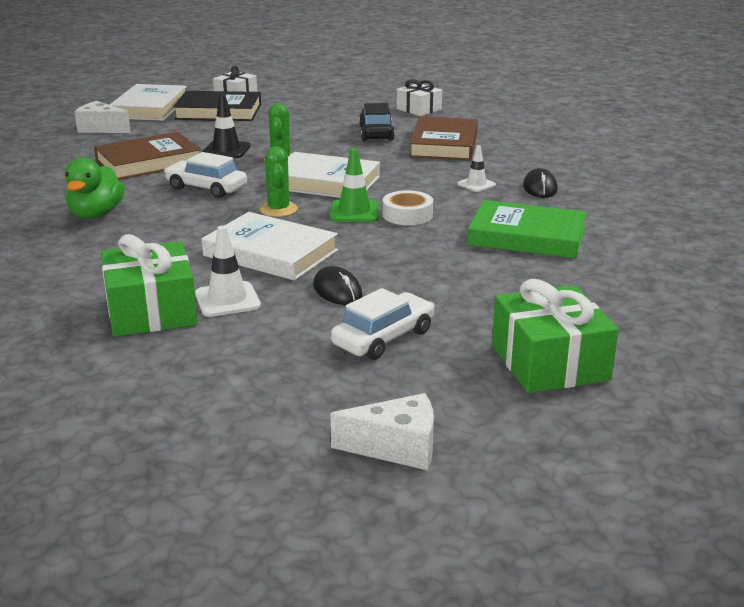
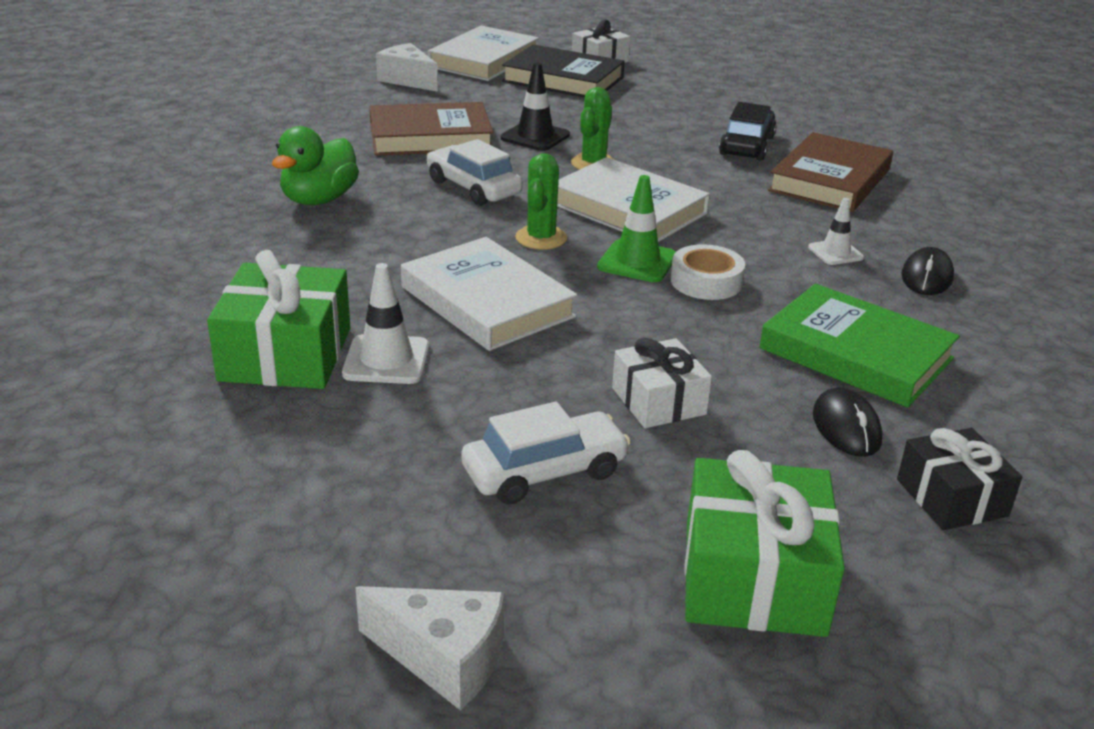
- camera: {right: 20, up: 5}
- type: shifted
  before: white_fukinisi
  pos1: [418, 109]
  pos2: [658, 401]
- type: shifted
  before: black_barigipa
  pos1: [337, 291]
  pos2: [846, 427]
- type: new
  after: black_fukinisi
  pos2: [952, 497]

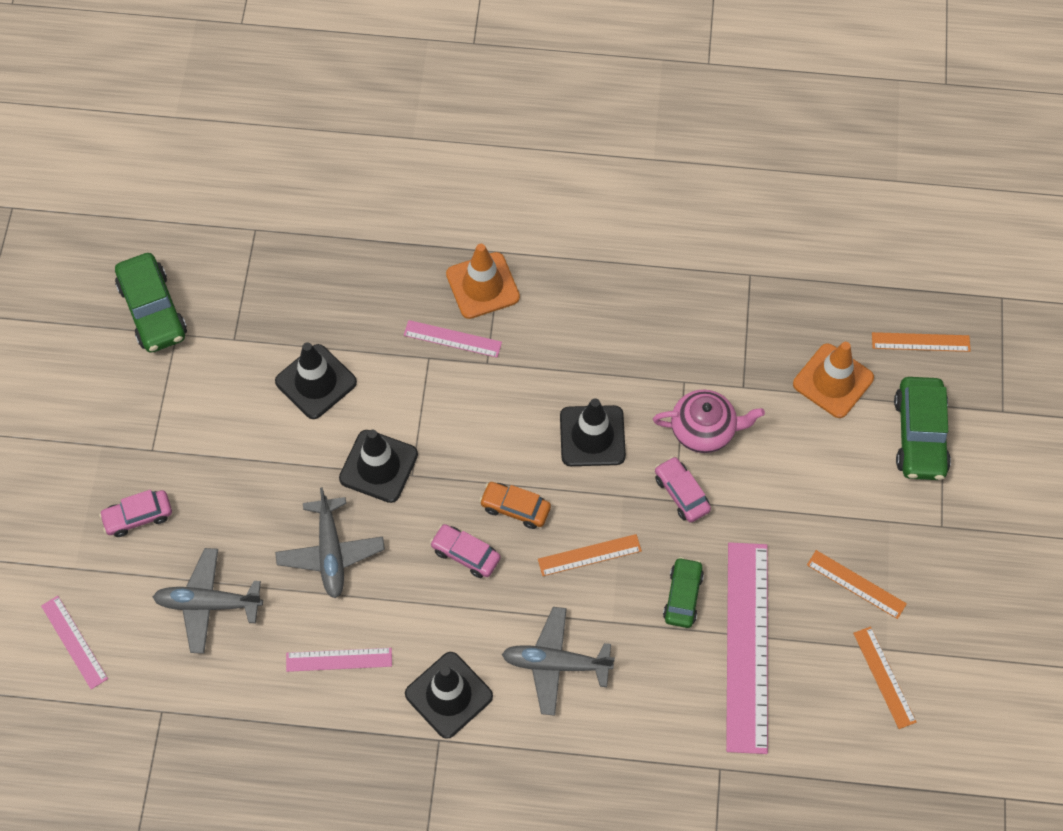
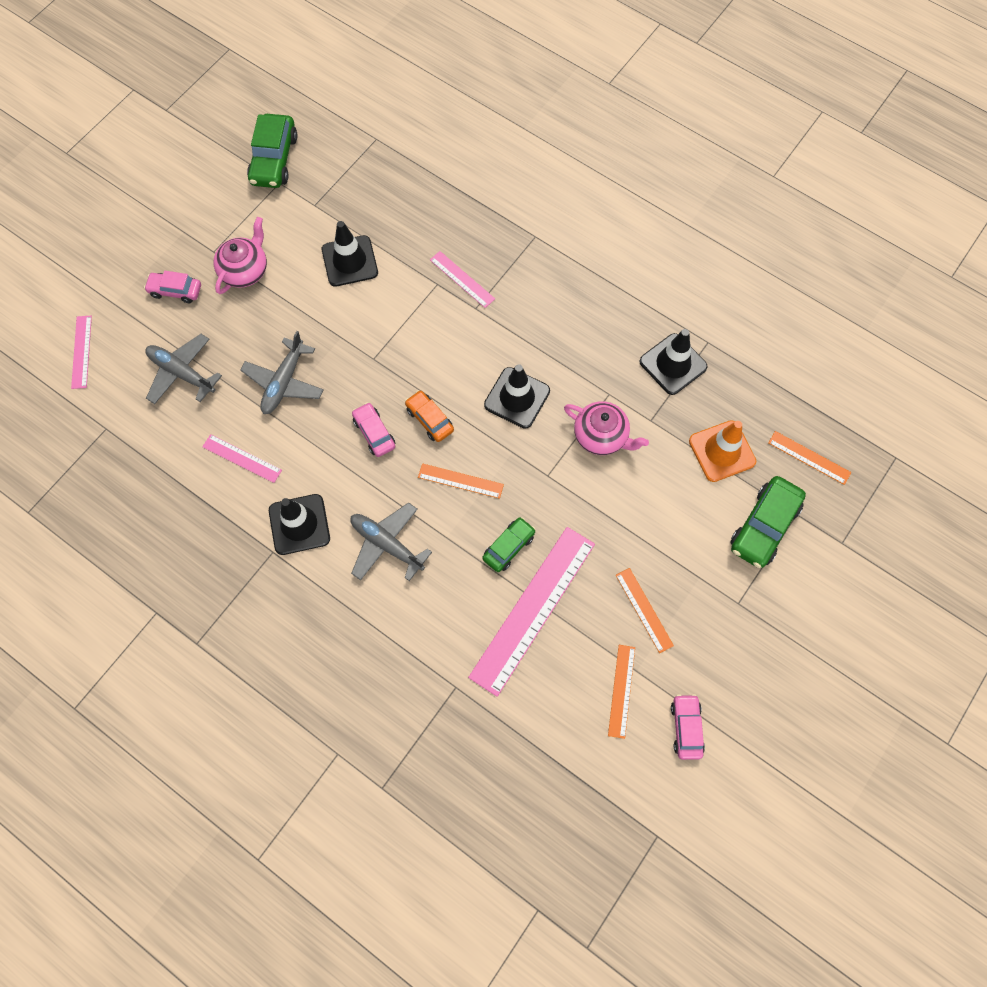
- camera: {right: 30, up: 5}
- type: gone
  before: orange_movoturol
  pos1: [482, 286]
- type: shifted
  before: black_movoturol
  pos1: [378, 466]
  pos2: [673, 364]
- type: shifted
  before: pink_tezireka
  pos1: [681, 493]
  pos2: [686, 728]
- type: new
  after: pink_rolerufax
  pos2: [245, 270]

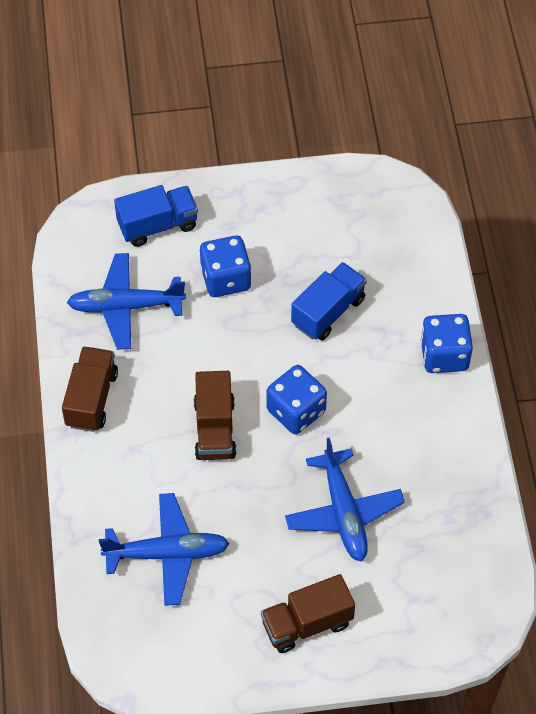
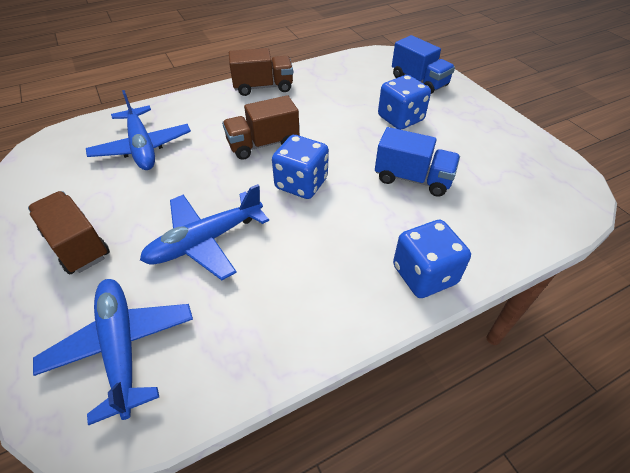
- camera: {right: 70, up: -10}
- type: shifted
  before: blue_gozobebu
  pos1: [125, 307]
  pos2: [121, 347]

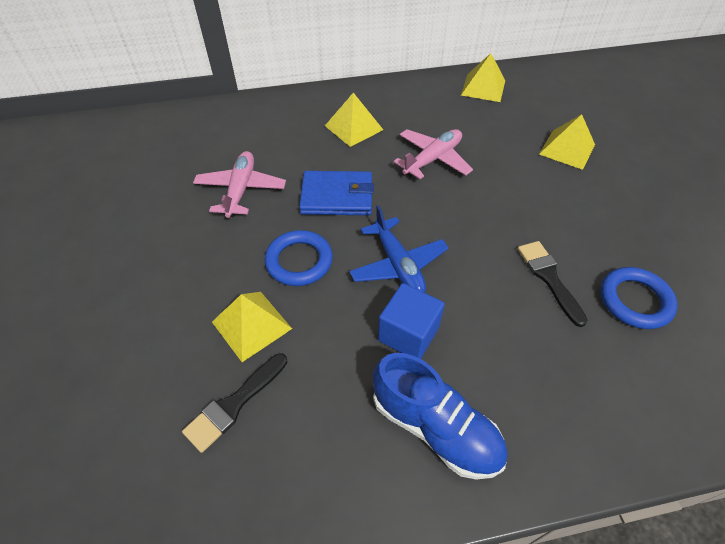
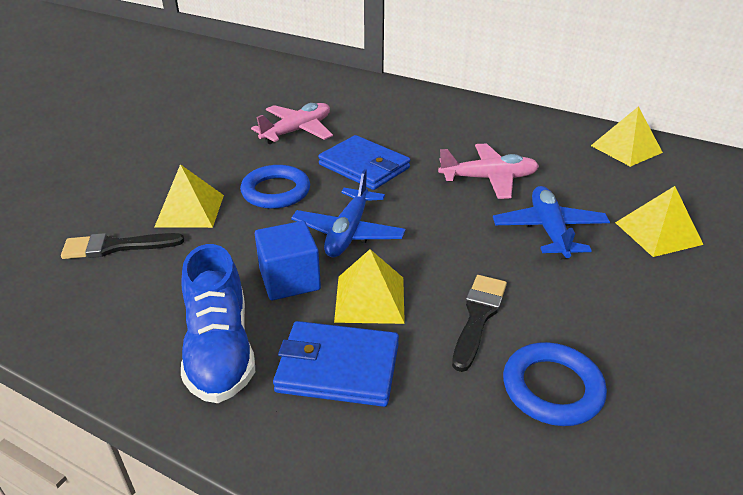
- camera: {right: 40, up: -15}
- type: shifted
  before: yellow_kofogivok
  pos1: [353, 127]
  pos2: [370, 299]
- type: new
  after: blue_gozobebu
  pos2: [549, 230]
- type: new
  after: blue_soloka
  pos2: [338, 367]

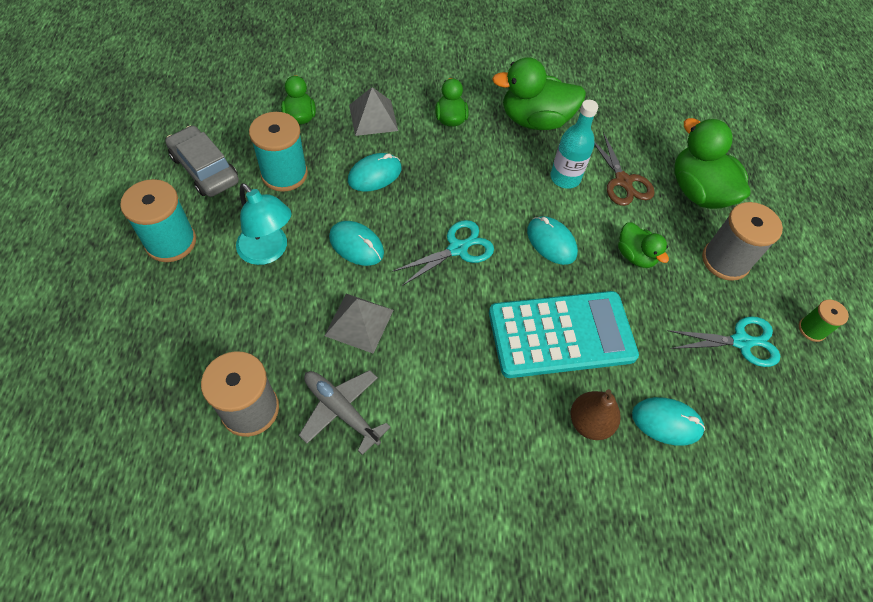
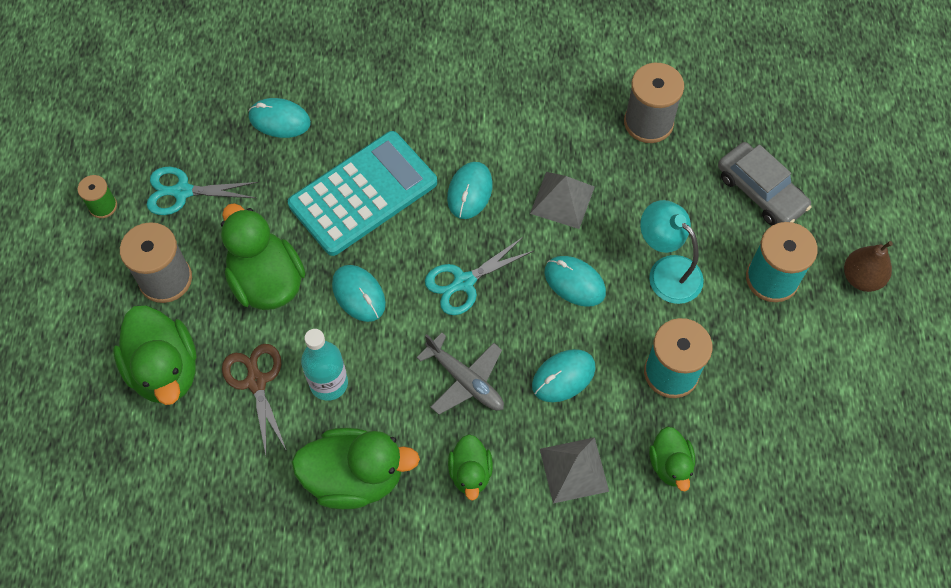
- camera: {right: -175, up: 5}
- type: shifted
  before: grey_tezireka
  pos1: [205, 169]
  pos2: [760, 191]
- type: scaled
  before: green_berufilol
  pos1: [635, 256]
  pos2: [267, 281]
  scale: 1.79
- type: rotated
  before: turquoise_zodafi
  pos1: [561, 334]
  pos2: [363, 194]
  turn: 150
- type: shifted
  before: grey_gozobebu
  pos1: [341, 410]
  pos2: [465, 380]
- type: shifted
  before: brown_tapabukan
  pos1: [589, 422]
  pos2: [861, 278]
- type: new
  after: turquoise_barigipa
  pos2: [470, 192]

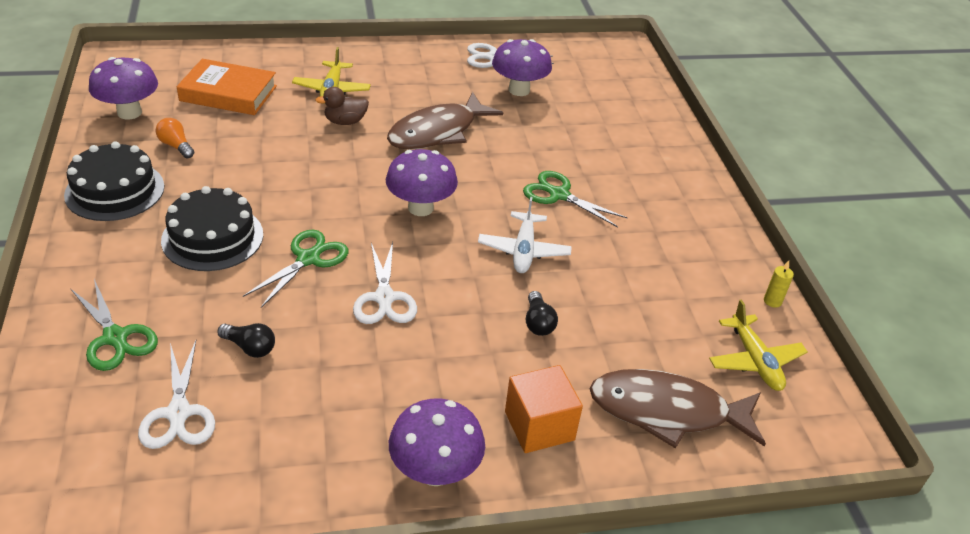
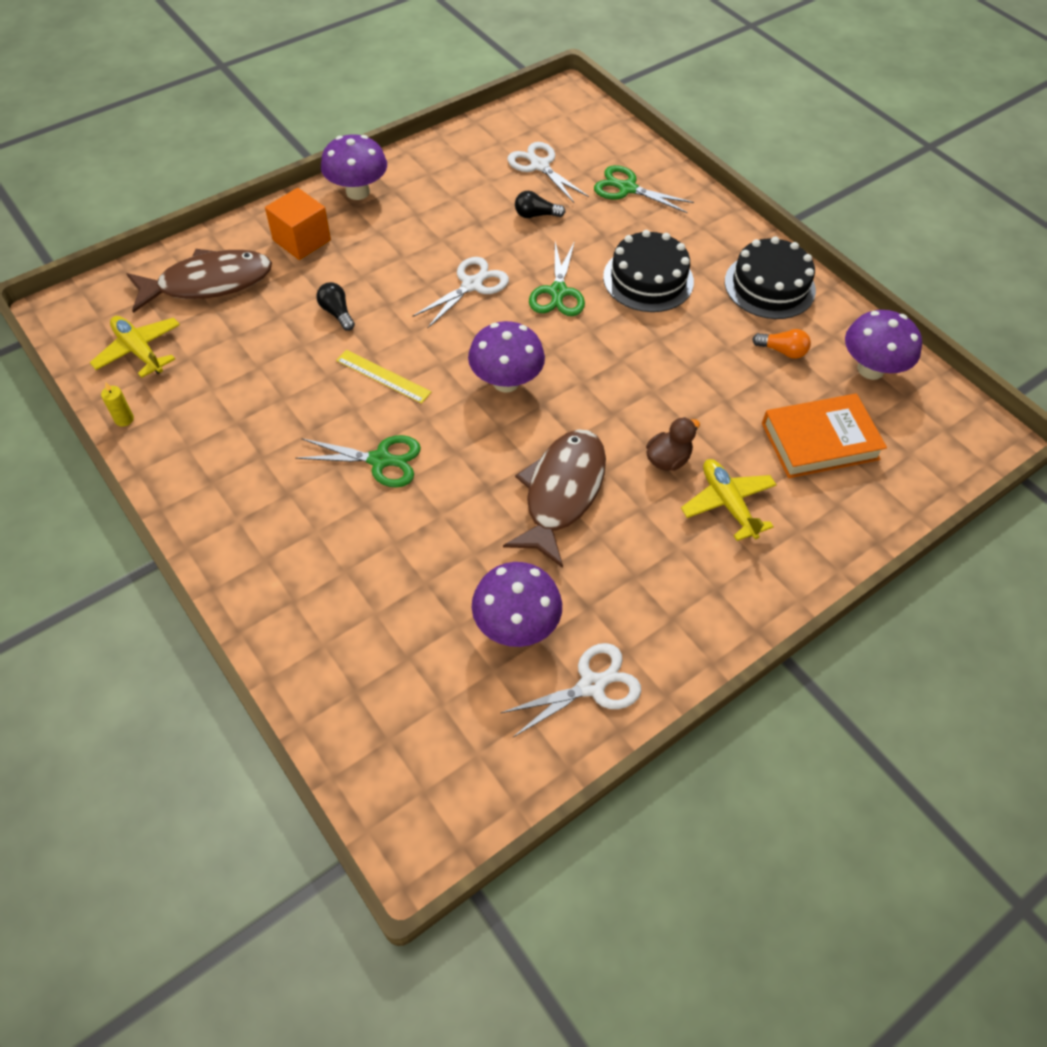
- camera: {right: 155, up: 15}
- type: swapped
  before: white_gozobebu
  after: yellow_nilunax
  pos1: [523, 250]
  pos2: [383, 376]
- type: rotated
  before: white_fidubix
  pos1: [384, 298]
  pos2: [472, 285]
  turn: 75

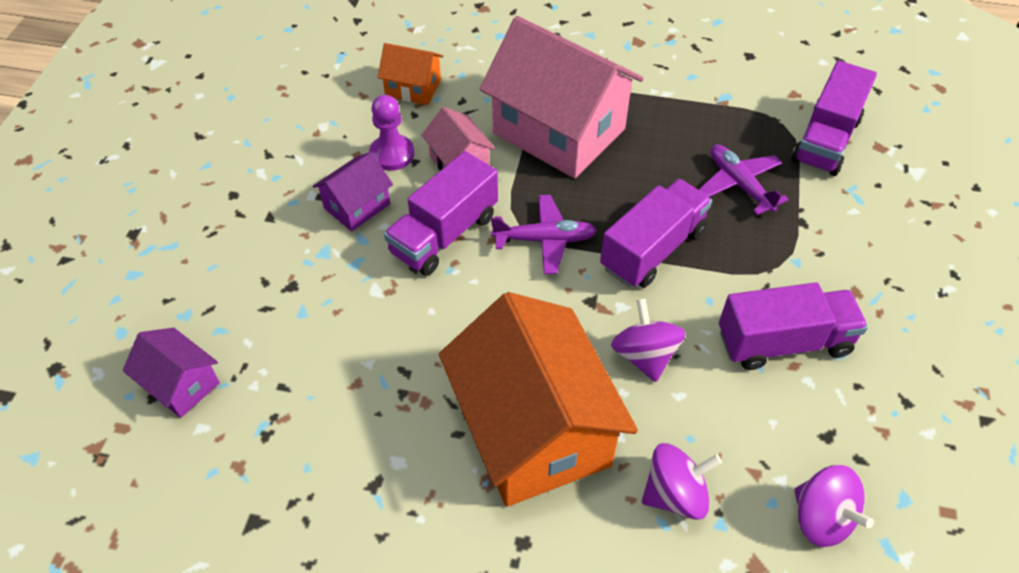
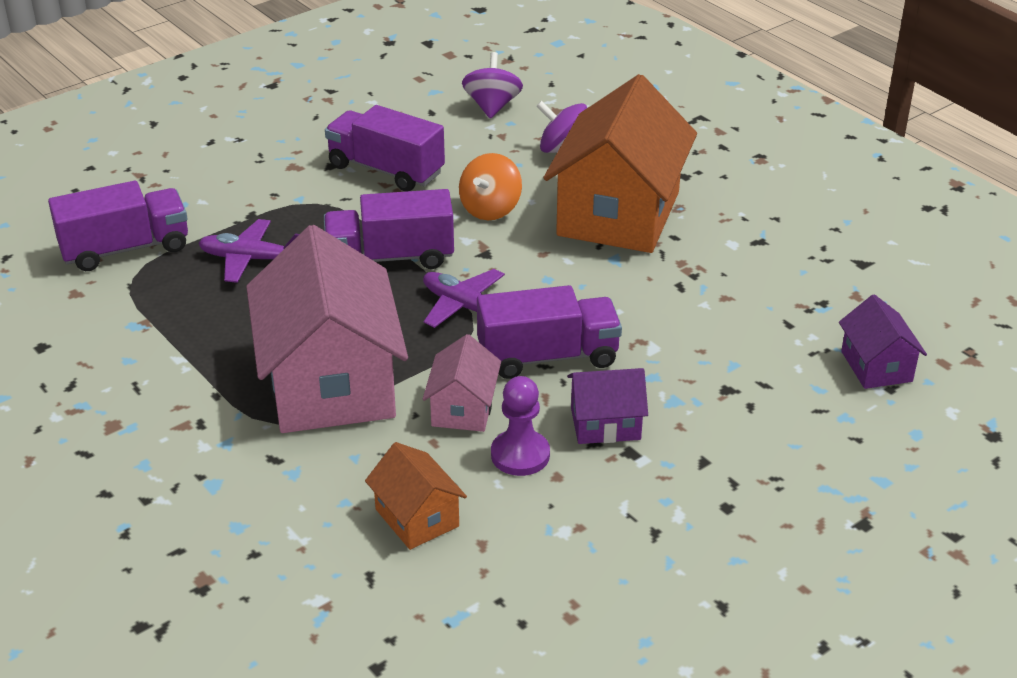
- camera: {right: -140, up: -15}
- type: rotated
  before: purple_gozobebu
  pos1: [739, 184]
  pos2: [251, 259]
  turn: 90
- type: repainted
  before: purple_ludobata
  after: orange_ludobata
  pos1: [644, 355]
  pos2: [490, 209]

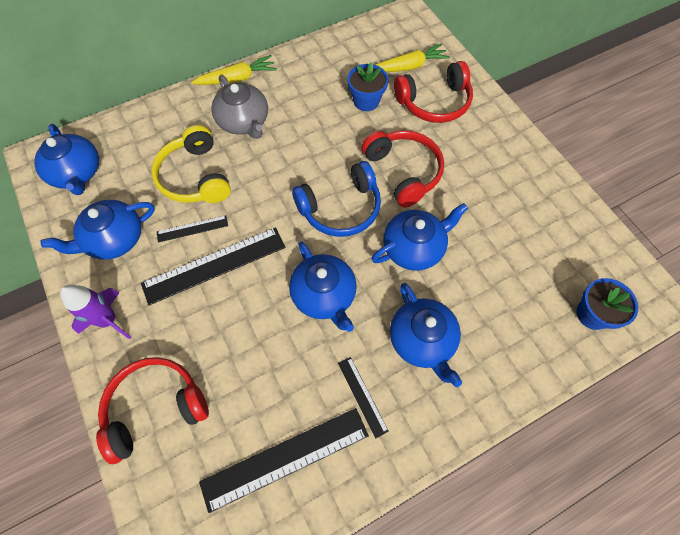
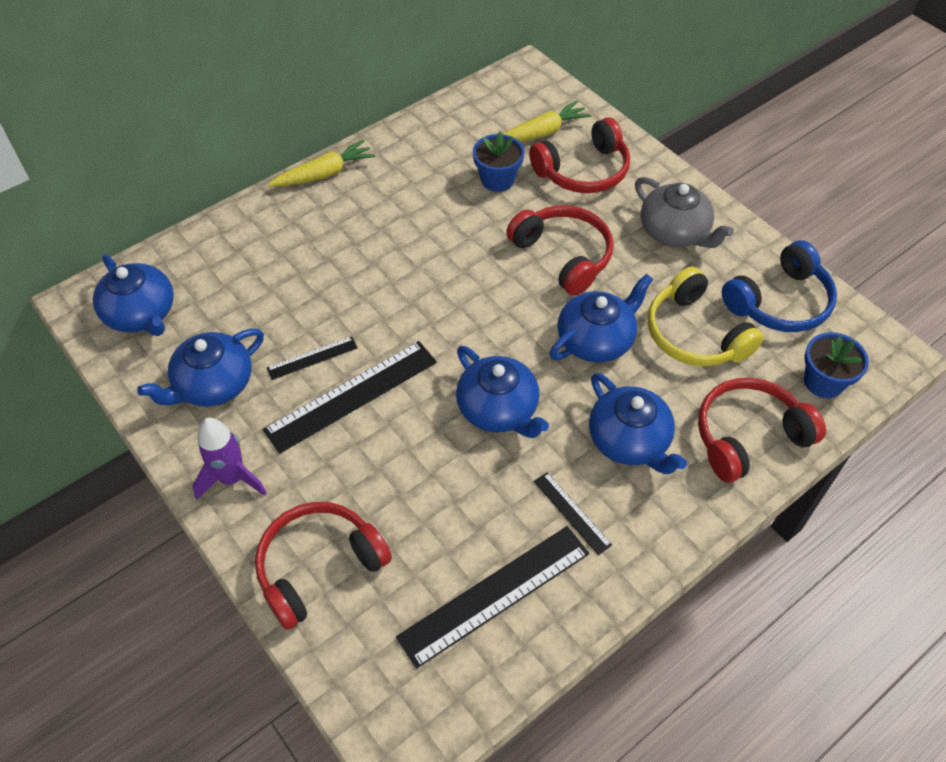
- camera: {right: -10, up: -10}
- type: shifted
  before: grey_rolerufax
  pos1: [244, 122]
  pos2: [674, 232]
- type: shifted
  before: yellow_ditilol
  pos1: [195, 177]
  pos2: [694, 334]
- type: shifted
  before: blue_ditilol
  pos1: [340, 208]
  pos2: [780, 302]
- type: new
  after: red_ditilol
  pos2: [748, 436]

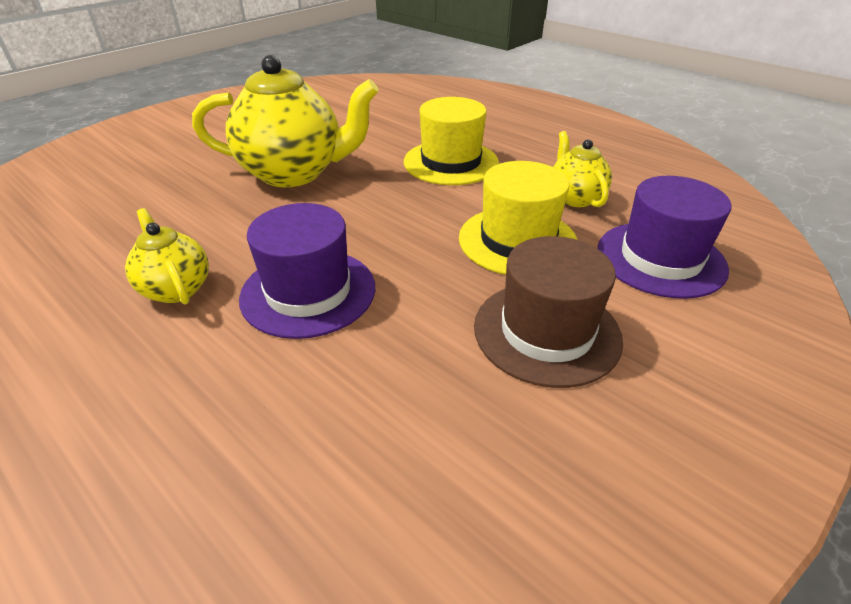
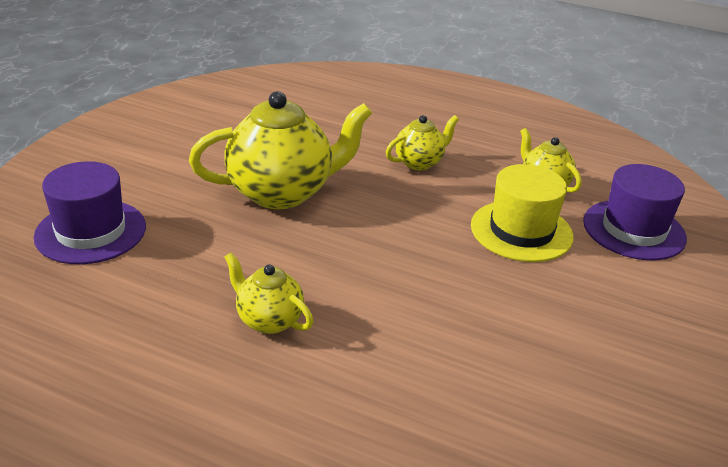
- camera: {right: -20, up: -5}
- type: swapped
  before: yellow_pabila
  after: yellow_rolerufax
  pos1: [451, 162]
  pos2: [419, 162]
- type: shifted
  before: purple_pabila
  pos1: [308, 292]
  pos2: [91, 231]
- type: gone
  before: brown_pabila
  pos1: [546, 332]

